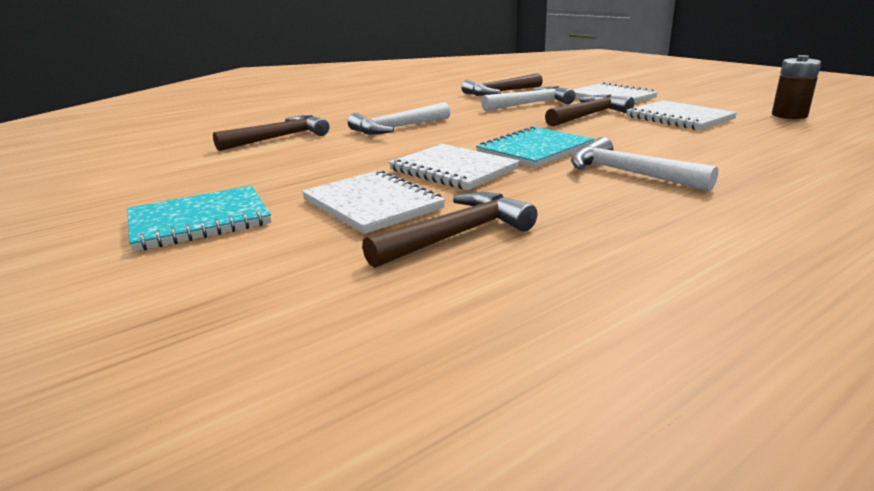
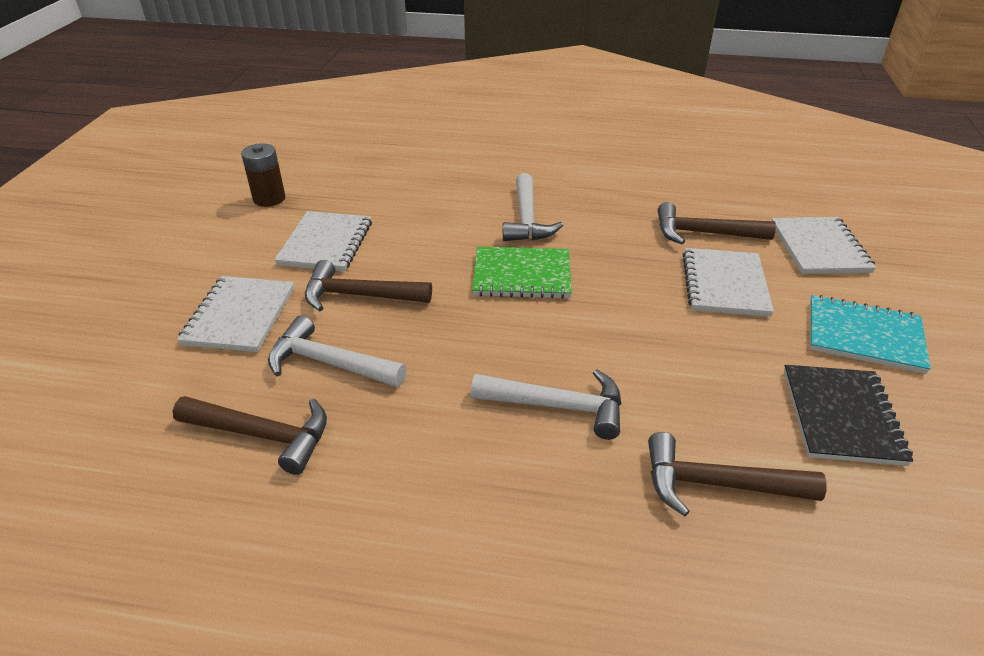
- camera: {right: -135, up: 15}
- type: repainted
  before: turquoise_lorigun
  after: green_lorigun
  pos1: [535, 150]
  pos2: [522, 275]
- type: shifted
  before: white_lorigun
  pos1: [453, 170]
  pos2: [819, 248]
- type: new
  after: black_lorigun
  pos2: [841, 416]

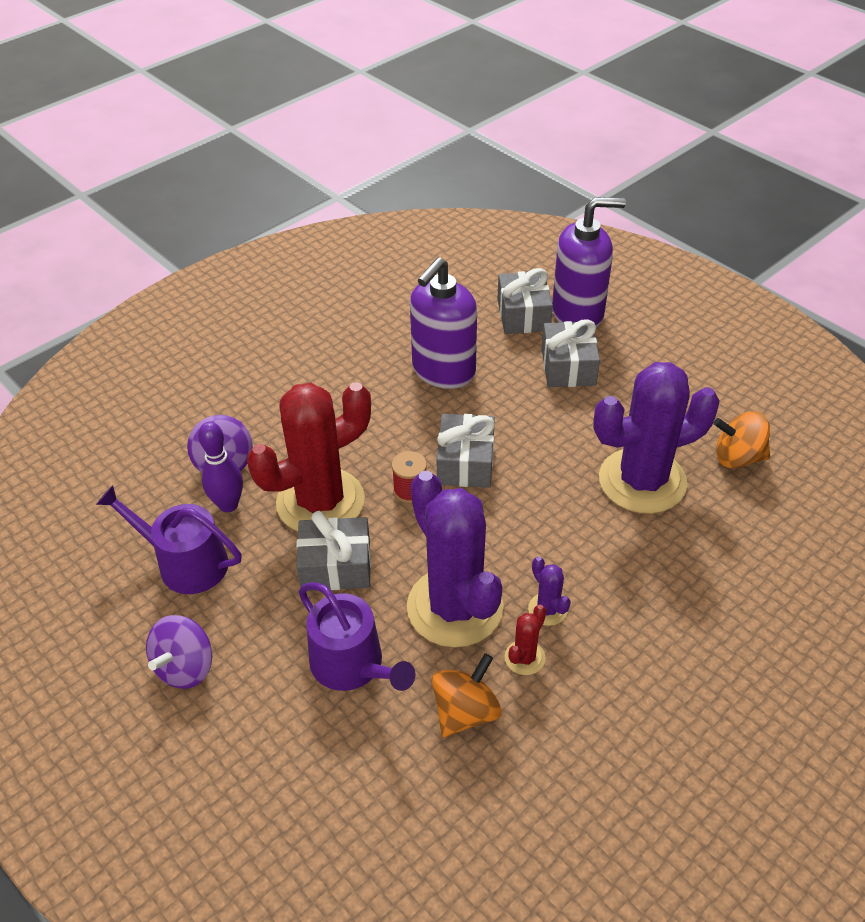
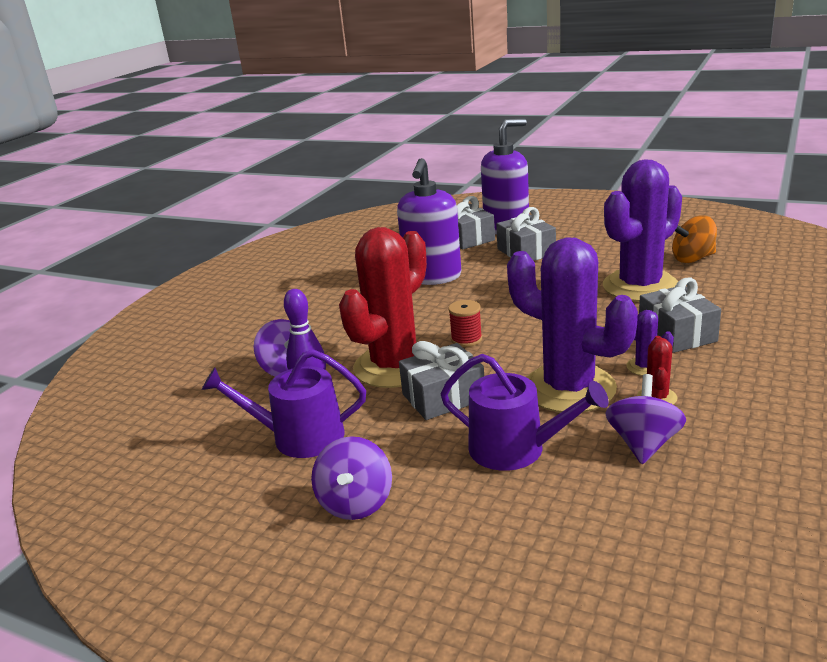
- camera: {right: -20, up: -20}
- type: shifted
  before: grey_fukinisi
  pos1: [465, 463]
  pos2: [677, 334]
- type: repainted
  before: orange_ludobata
  after: purple_ludobata
  pos1: [465, 712]
  pos2: [643, 444]

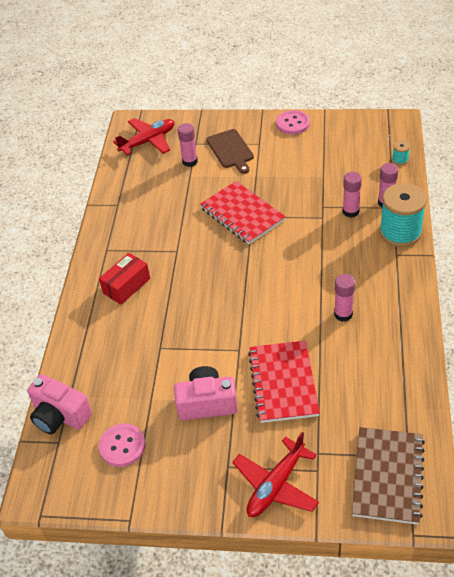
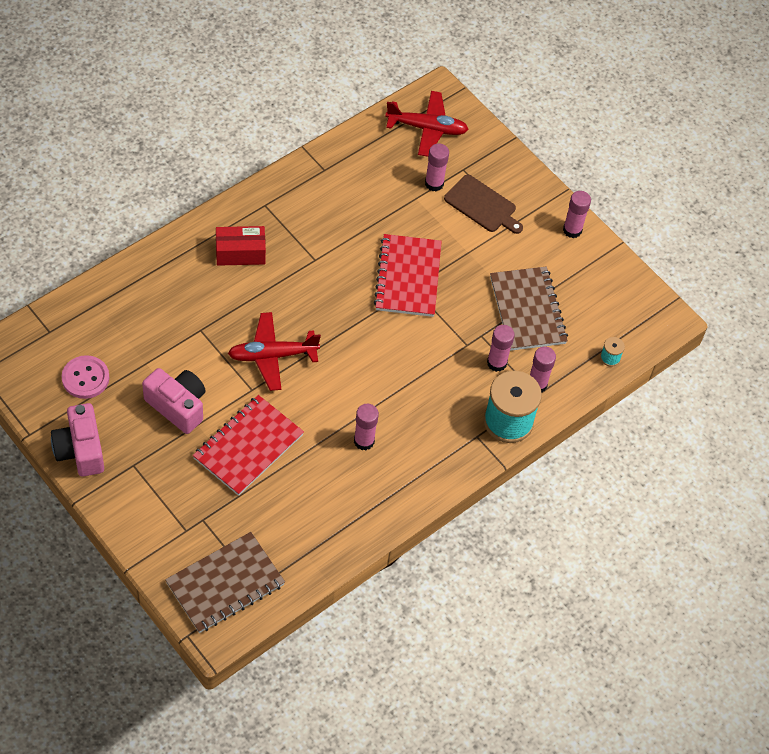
- camera: {right: 35, up: 10}
- type: swapped
  before: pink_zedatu
  after: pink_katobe
  pos1: [292, 123]
  pos2: [572, 230]
- type: rotated
  before: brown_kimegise
  pos1: [230, 150]
  pos2: [482, 205]
  turn: -75
- type: shifted
  before: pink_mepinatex
  pos1: [60, 416]
  pos2: [80, 450]
- type: shifted
  before: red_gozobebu
  pos1: [276, 485]
  pos2: [272, 355]
- type: new
  after: brown_lorigun
  pos2: [527, 310]

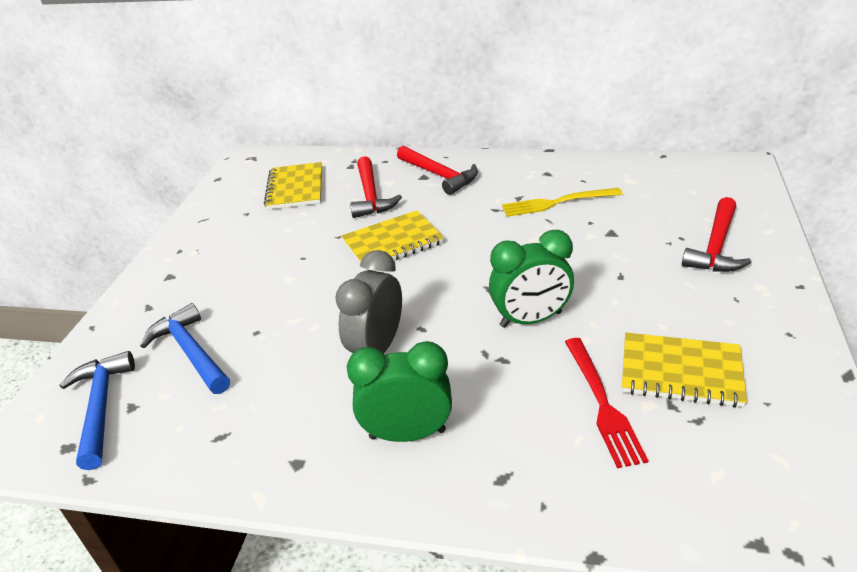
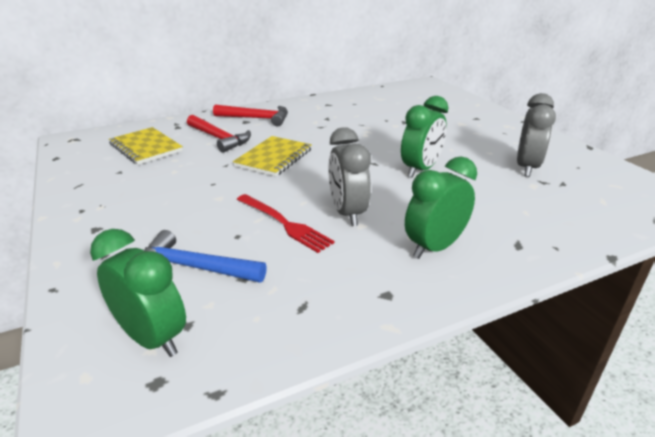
- camera: {right: -40, up: -5}
- type: gone
  before: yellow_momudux
  pos1: [556, 203]
- type: gone
  before: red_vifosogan
  pos1: [716, 246]
- type: swapped
  before: yellow_lorigun
  after: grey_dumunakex
  pos1: [681, 372]
  pos2: [526, 167]
- type: shifted
  before: red_momudux
  pos1: [602, 404]
  pos2: [284, 224]
- type: swapped
  before: blue_vifosogan
  after: green_dumunakex
  pos1: [101, 407]
  pos2: [152, 338]

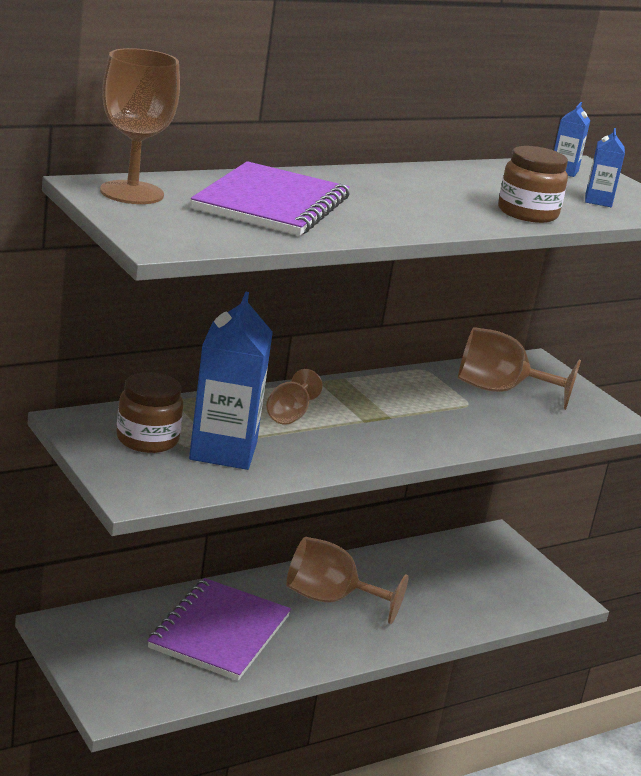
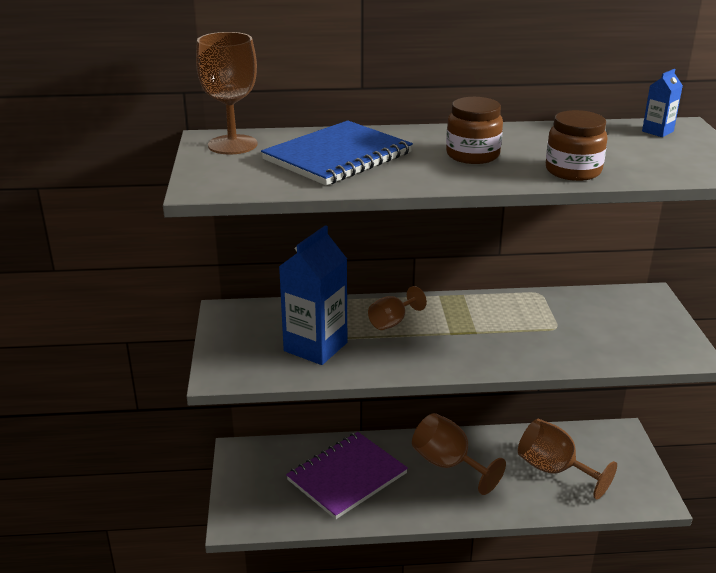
- camera: {right: 30, up: 5}
- type: gone
  before: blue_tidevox
  pos1: [598, 201]
- type: repainted
  before: purple_lorigun
  after: blue_lorigun
  pos1: [271, 203]
  pos2: [337, 156]
- type: shifted
  before: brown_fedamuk
  pos1: [500, 391]
  pos2: [554, 470]
- type: shifted
  before: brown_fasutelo
  pos1: [147, 439]
  pos2: [472, 155]

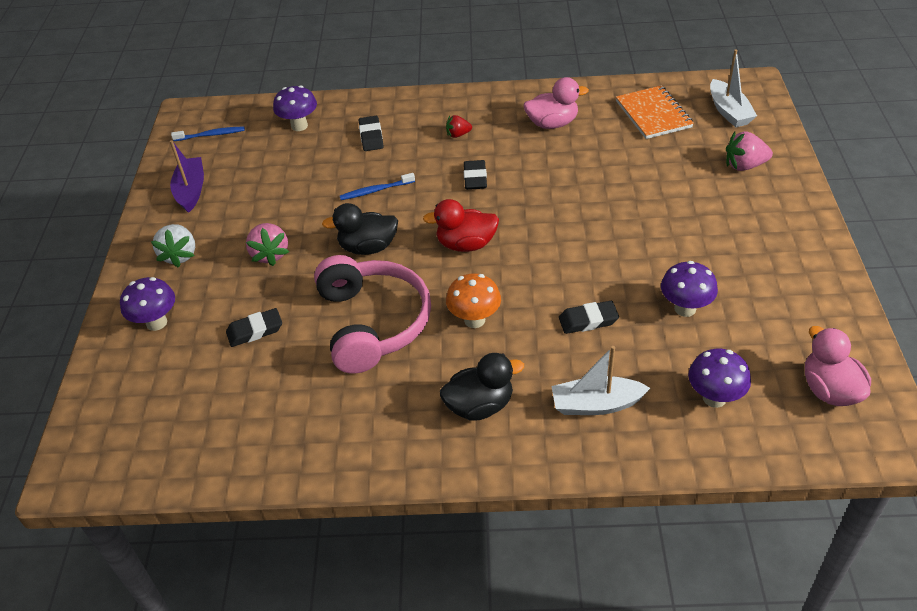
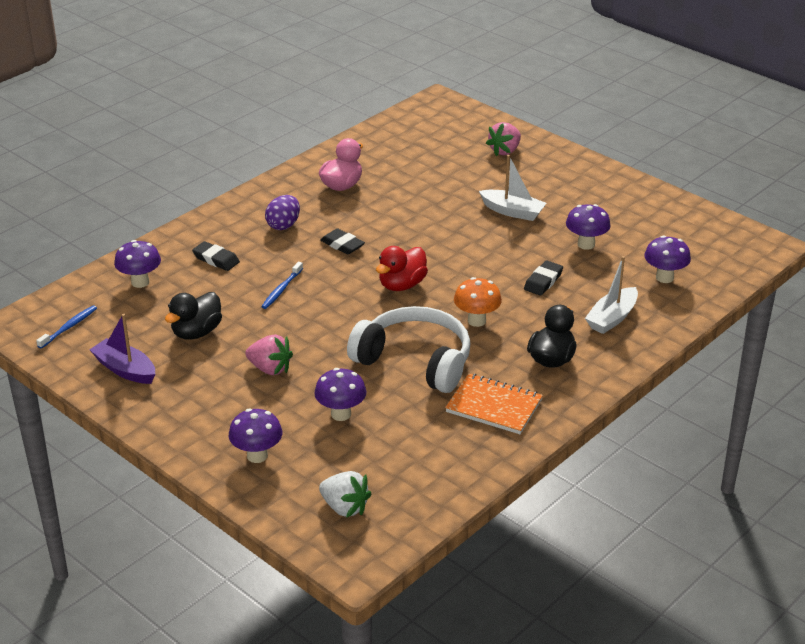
- camera: {right: -50, up: -10}
- type: shifted
  before: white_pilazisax
  pos1: [729, 111]
  pos2: [512, 211]
- type: shifted
  before: orange_lorigun
  pos1: [653, 114]
  pos2: [494, 406]
- type: swapped
  before: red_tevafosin
  after: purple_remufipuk
  pos1: [458, 135]
  pos2: [283, 225]
- type: shifted
  before: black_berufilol
  pos1: [368, 247]
  pos2: [196, 332]
- type: shifted
  before: white_tevafosin
  pos1: [180, 255]
  pos2: [345, 507]
- type: repainted
  before: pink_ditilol
  after: white_ditilol
  pos1: [372, 323]
  pos2: [415, 361]
- type: swapped
  before: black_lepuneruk
  after: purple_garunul
  pos1: [255, 331]
  pos2: [341, 414]
- type: gone
  before: pink_berufilol
  pos1: [829, 390]

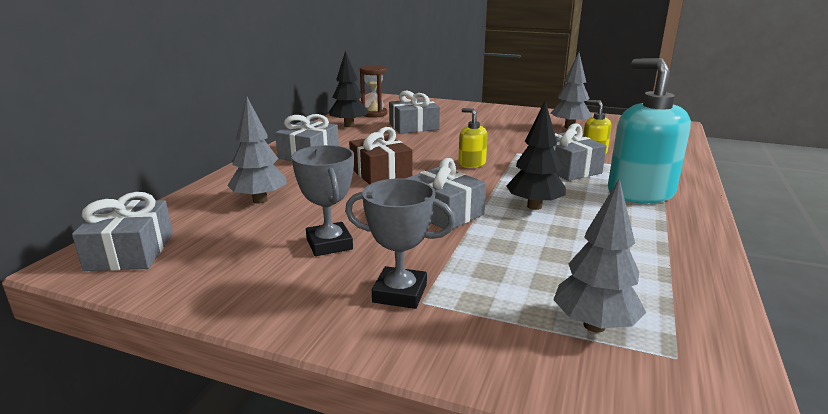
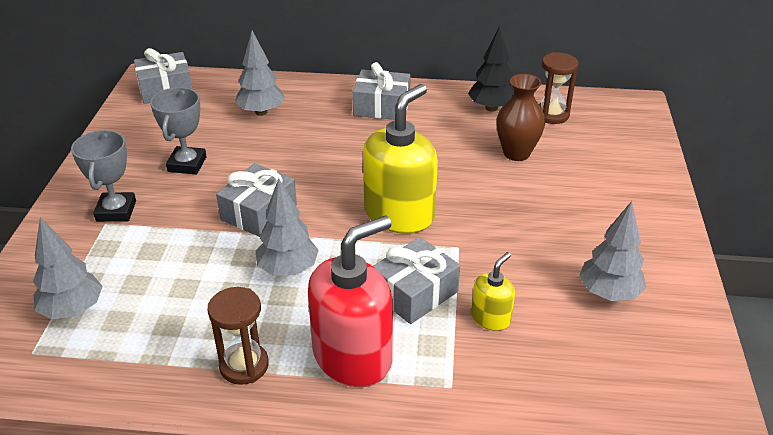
- camera: {right: 75, up: 15}
- type: repainted
  before: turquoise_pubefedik
  after: red_pubefedik
  pos1: [640, 193]
  pos2: [353, 357]
- type: swapped
  before: grey_fukinisi
  after: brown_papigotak
  pos1: [414, 127]
  pos2: [516, 153]
- type: repainted
  before: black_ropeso
  after: grey_ropeso
  pos1: [534, 206]
  pos2: [288, 270]
- type: scaled
  before: yellow_pubefedik
  pos1: [471, 164]
  pos2: [399, 214]
  scale: 2.05
- type: gone
  before: brown_fukinisi
  pos1: [380, 173]
- type: rotated
  before: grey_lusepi
  pos1: [329, 244]
  pos2: [187, 164]
  turn: -45
- type: new
  after: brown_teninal
  pos2: [244, 365]

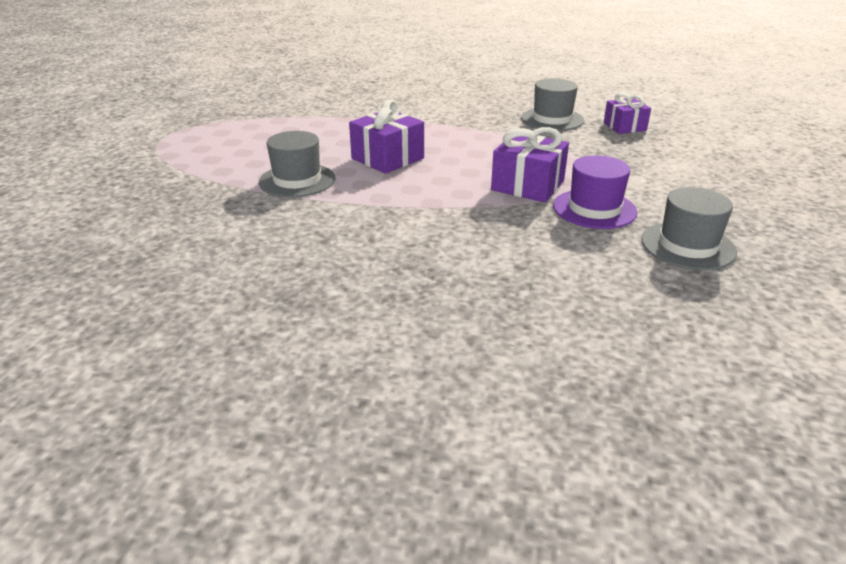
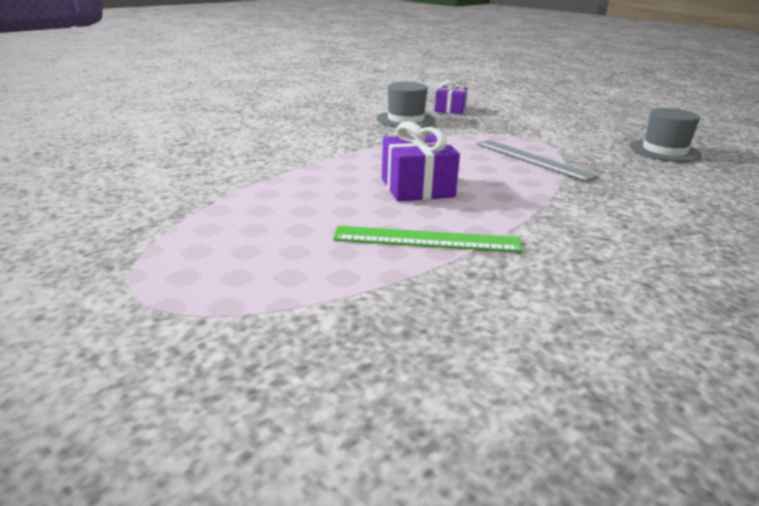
- camera: {right: -60, up: -5}
- type: swapped
  before: purple_fukinisi
  after: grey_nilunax
  pos1: [527, 185]
  pos2: [533, 159]
- type: swapped
  before: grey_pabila
  after: green_nilunax
  pos1: [297, 180]
  pos2: [427, 239]
- type: gone
  before: purple_pabila
  pos1: [594, 209]

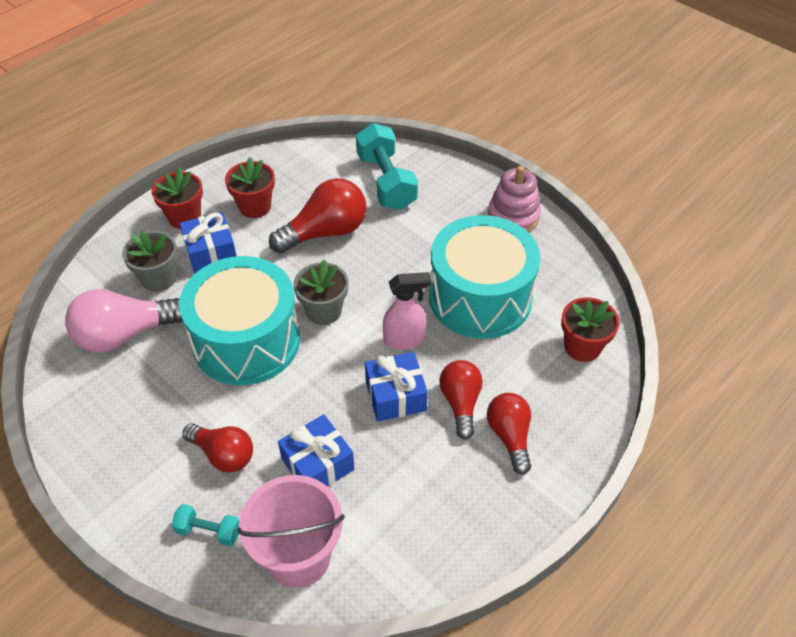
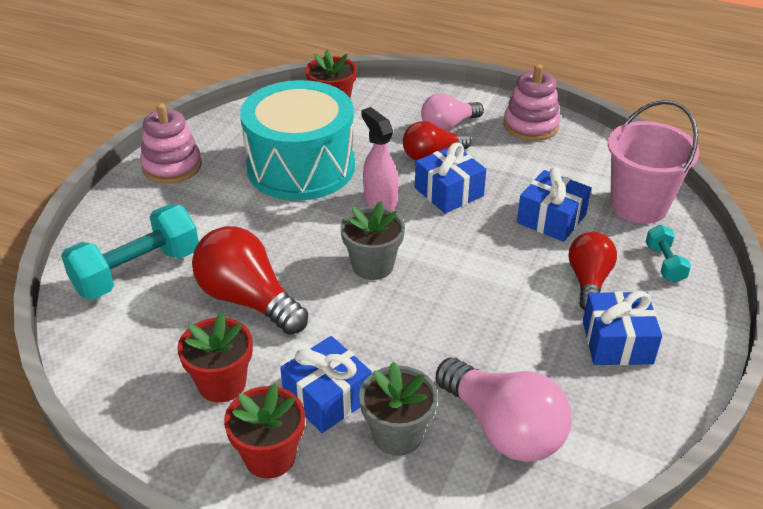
- camera: {right: -110, up: -10}
- type: gone
  before: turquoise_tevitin
  pos1: [246, 341]
- type: repainted
  before: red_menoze
  after: pink_menoze
  pos1: [509, 436]
  pos2: [448, 126]
- type: new
  after: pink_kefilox
  pos2: [531, 125]
- type: new
  after: blue_fukinisi
  pos2: [617, 342]

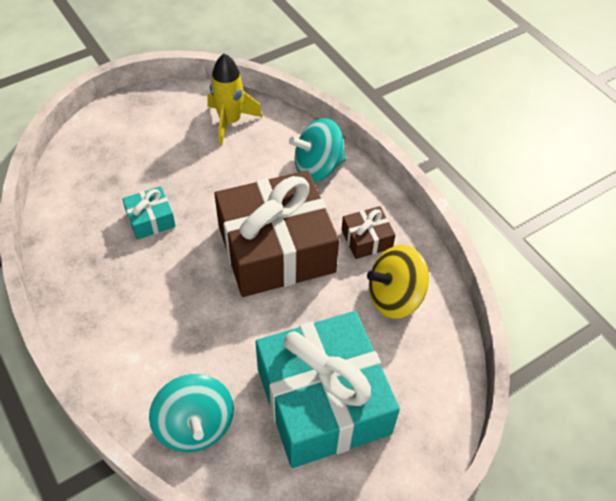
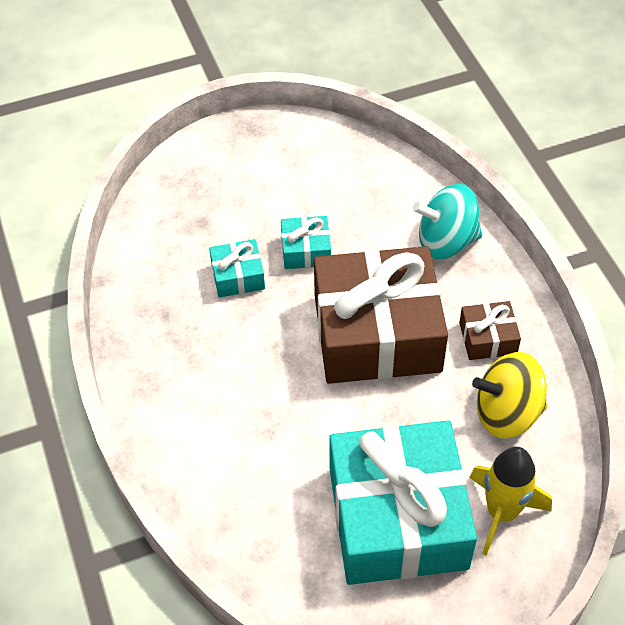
- camera: {right: 15, up: 0}
- type: shifted
  before: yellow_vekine
  pos1: [230, 122]
  pos2: [501, 512]
- type: gone
  before: turquoise_ludobata
  pos1: [195, 426]
- type: new
  after: turquoise_fukinisi
  pos2: [306, 250]

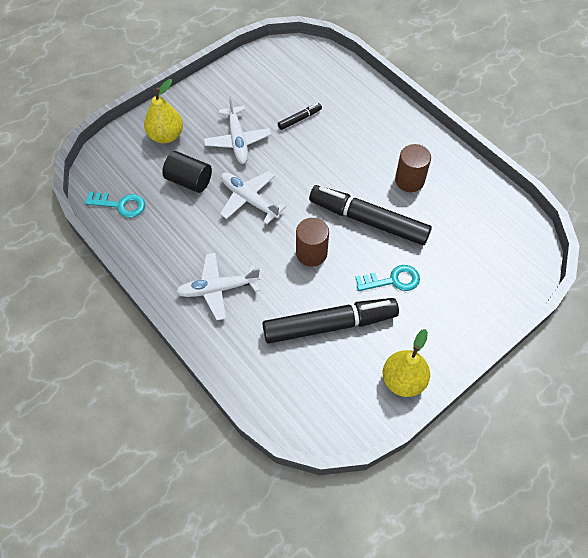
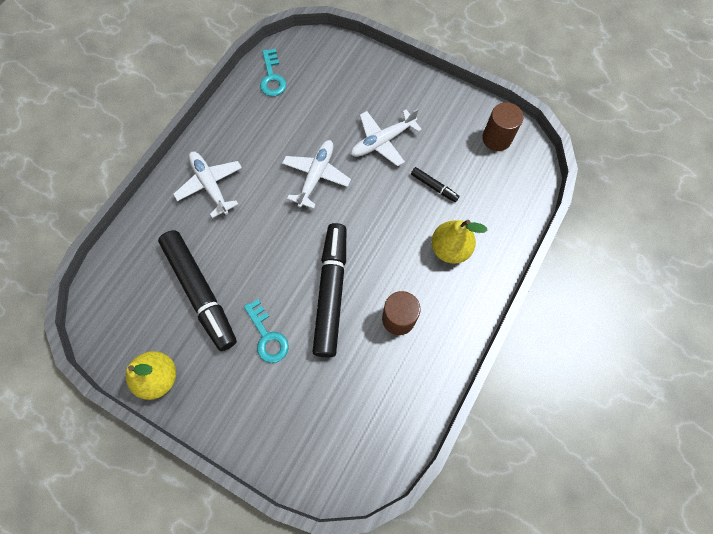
- camera: {right: 70, up: 10}
- type: shifted
  before: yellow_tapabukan
  pos1: [166, 136]
  pos2: [450, 248]
- type: gone
  before: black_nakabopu
  pos1: [189, 181]
- type: shifted
  before: brown_nakabopu
  pos1: [311, 253]
  pos2: [496, 138]

